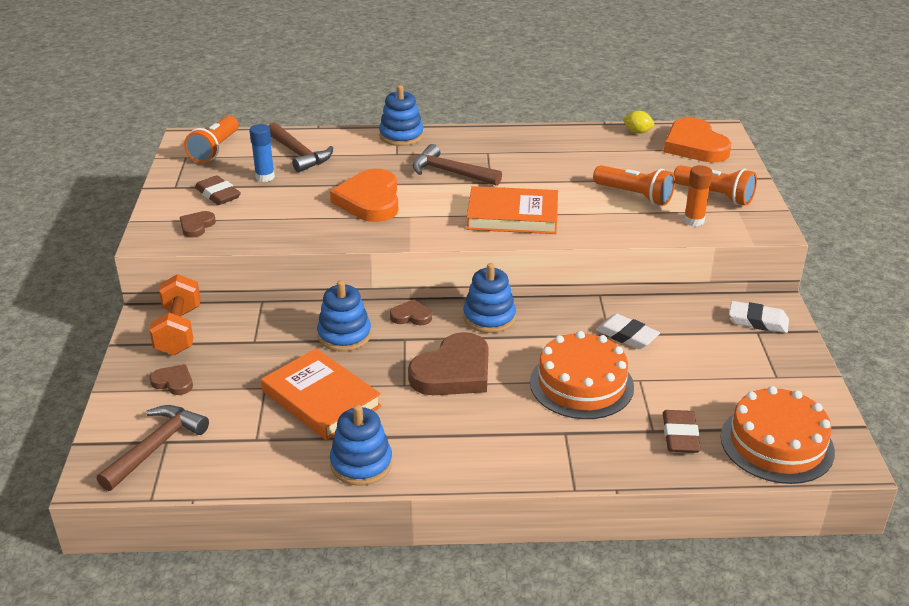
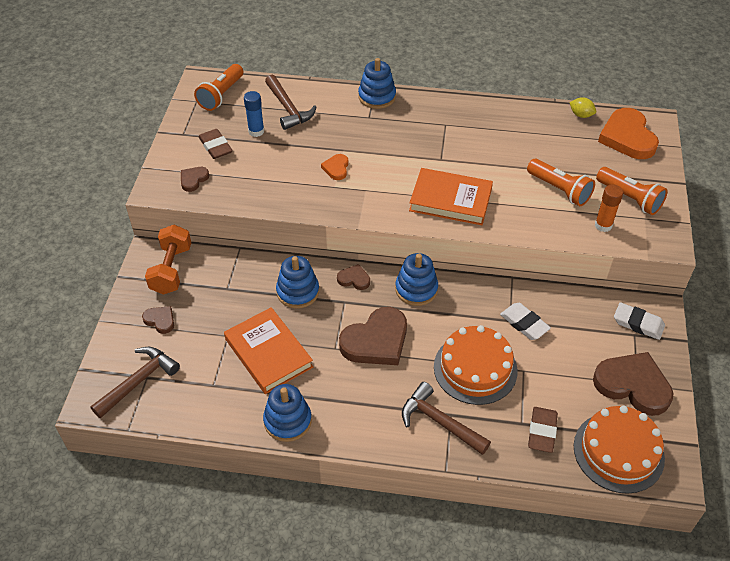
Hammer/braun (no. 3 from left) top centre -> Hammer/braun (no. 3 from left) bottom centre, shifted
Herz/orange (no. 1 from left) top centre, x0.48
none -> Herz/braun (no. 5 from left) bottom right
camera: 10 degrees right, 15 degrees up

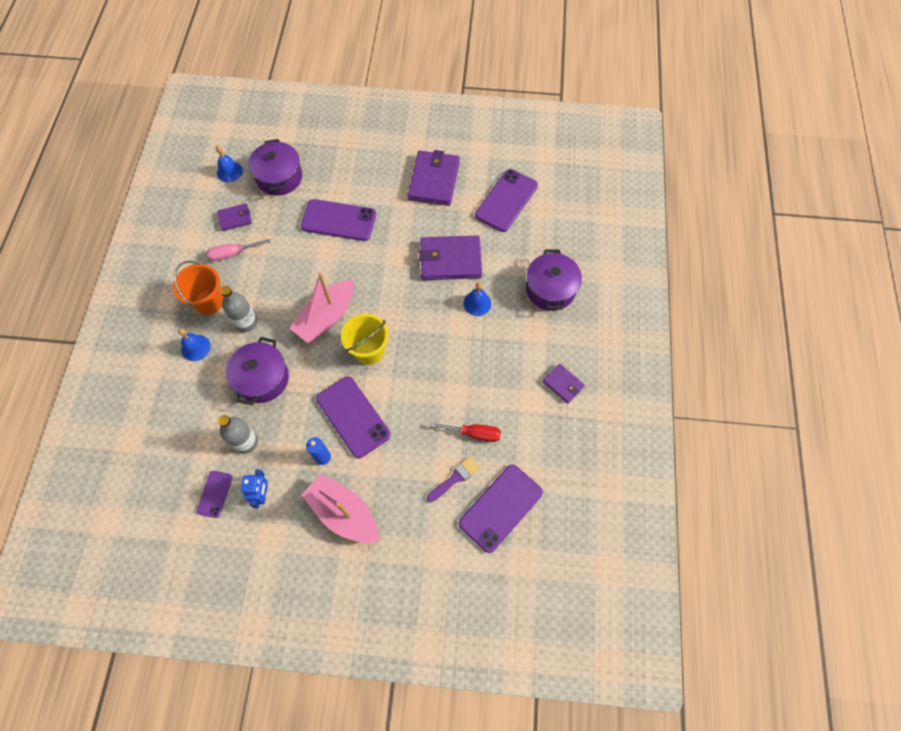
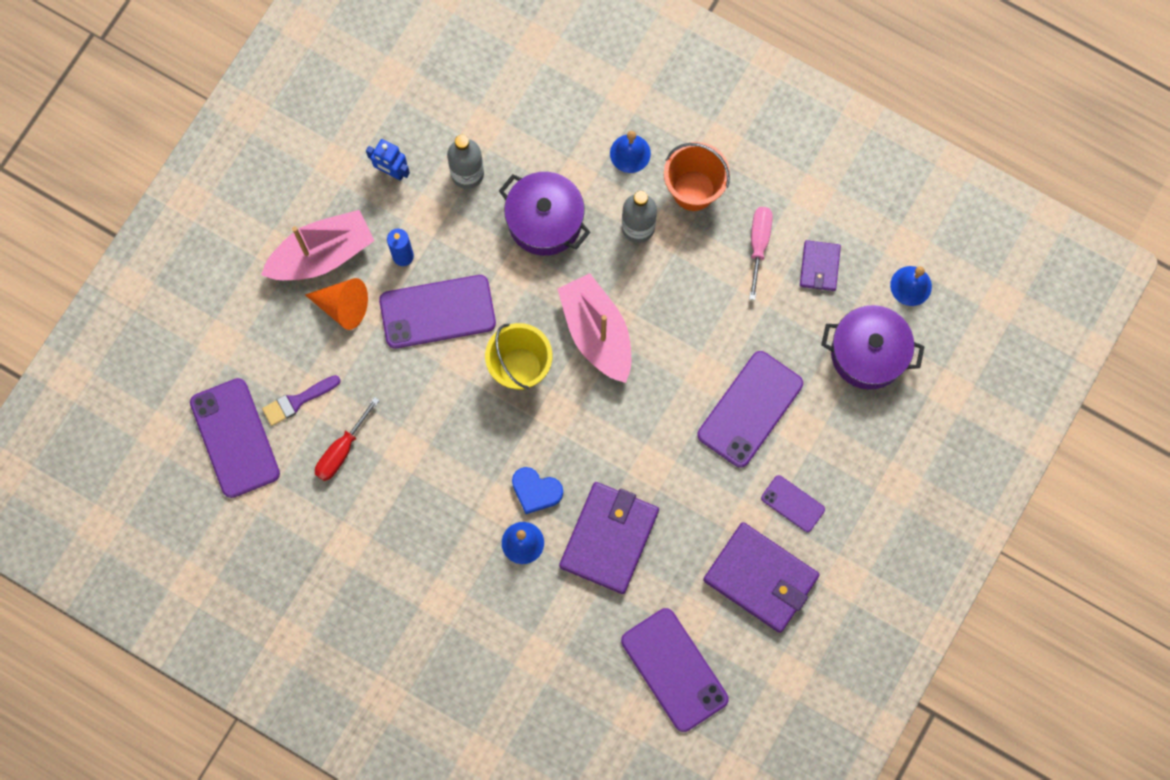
Kochtopf/lila (no. 3 from left) centre -> none
Geldbörse/lila (no. 4 from left) centre -> none
Pinsel/lila centre -> Pinsel/lila middle left, 75 degrees clockwise
Handy/lila (no. 1 from left in the first image) bottom left -> Handy/lila (no. 5 from left) middle right, shifted
none -> Kegel/orange middle left
none -> Herz/blau centre
camera: 115 degrees right, 10 degrees up

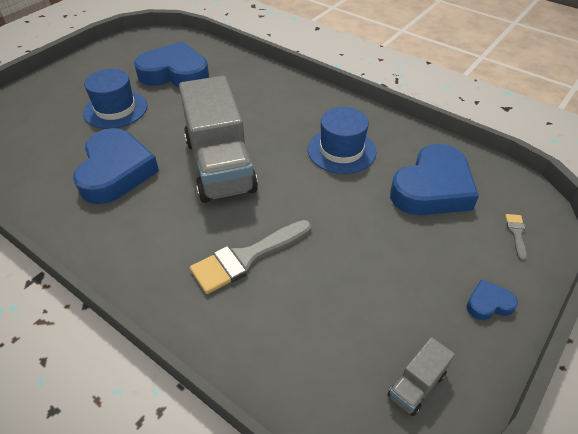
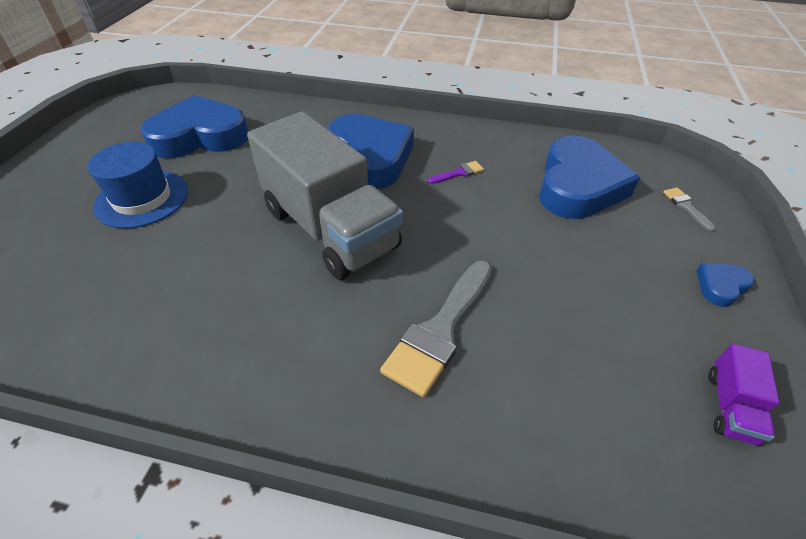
Hut/blau (no. 2 from left) top centre -> Pinsel/lila top centre
Herz/blau (no. 1 from left in the first image) middle left -> Herz/blau (no. 2 from left) top centre, shifted
Lastwagen/grau (no. 2 from left) bottom right -> Lastwagen/lila bottom right
camera: 25 degrees left, 0 degrees up

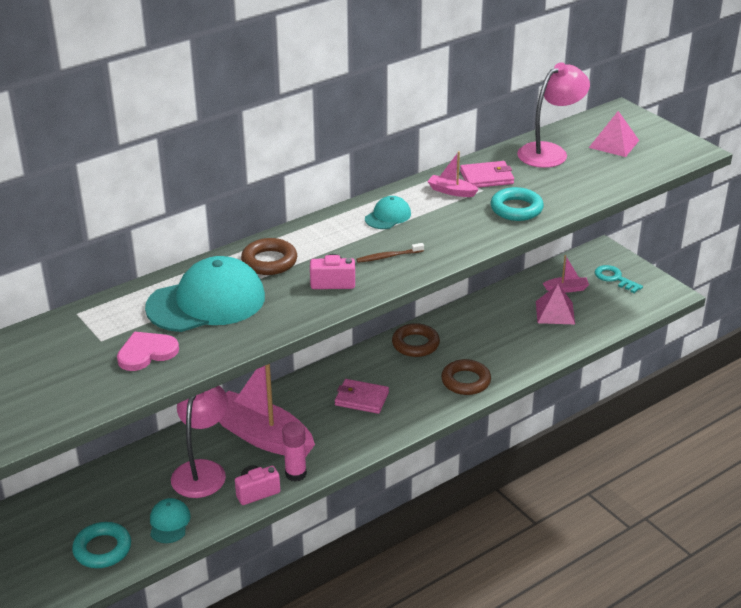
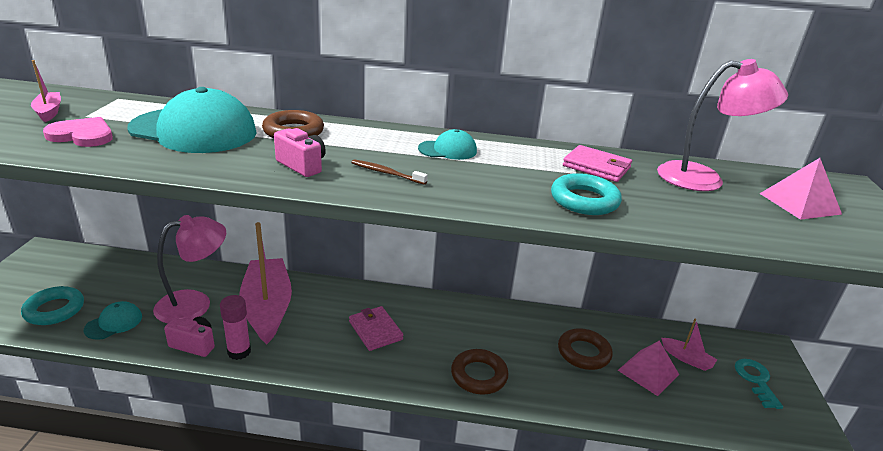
Boot/rosa (no. 2 from left in the first image) top centre -> Boot/rosa (no. 1 from left) top left, shifted
Ring/braun (no. 2 from left in the first image) centre -> Ring/braun (no. 3 from left) bottom centre, shifted
camera: 40 degrees right, 5 degrees down

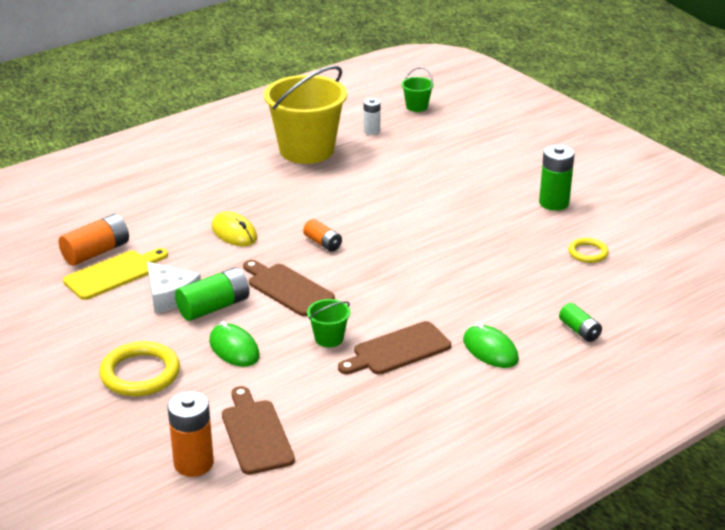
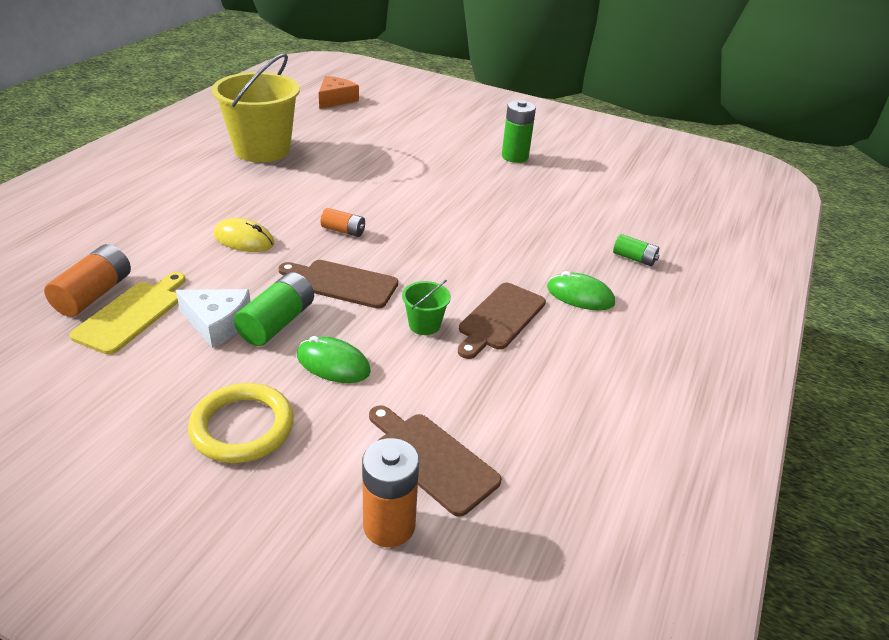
Eimer/grün (no. 2 from left) top centre -> Käse/orange top centre
Batterie/weiß top centre -> none
Ring/gelb (no. 2 from left) middle right -> none
camera: 30 degrees left, 5 degrees up

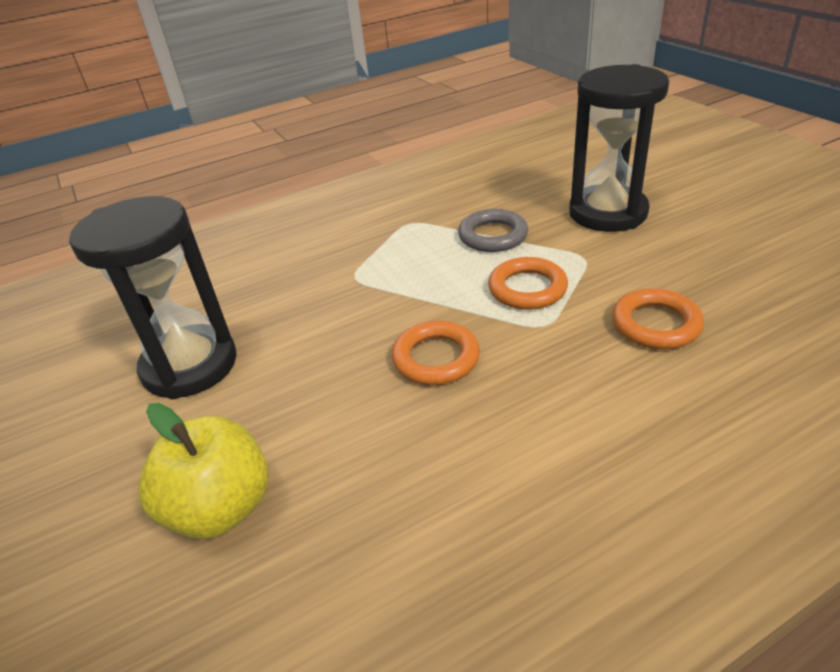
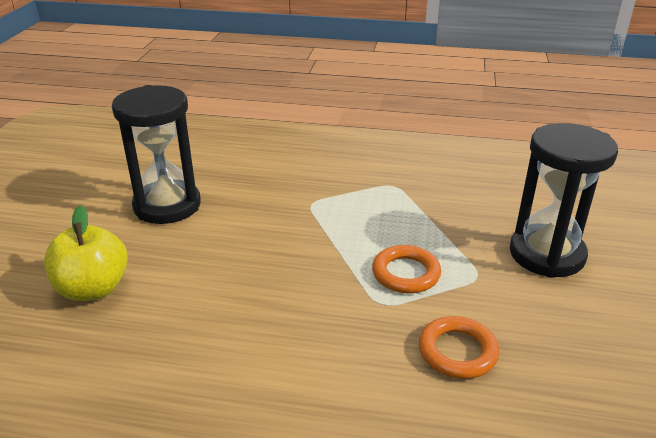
Ring/grau centre -> none
Ring/orange (no. 1 from left) centre -> none
camera: 35 degrees right, 5 degrees down

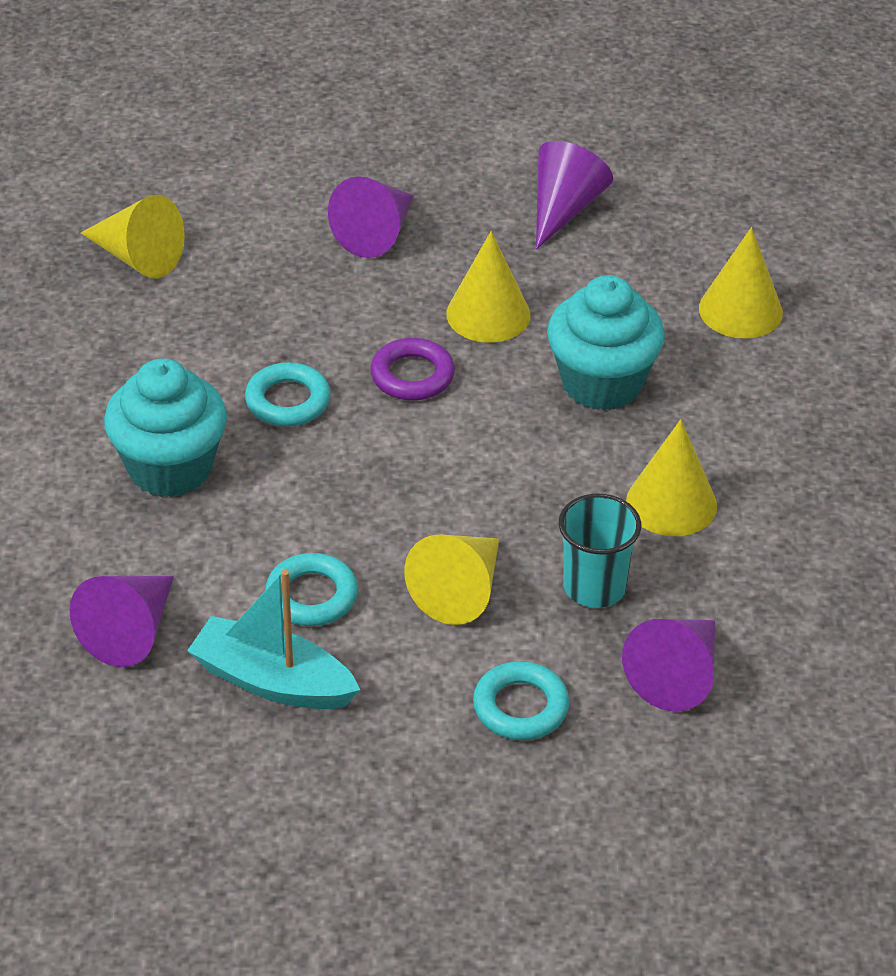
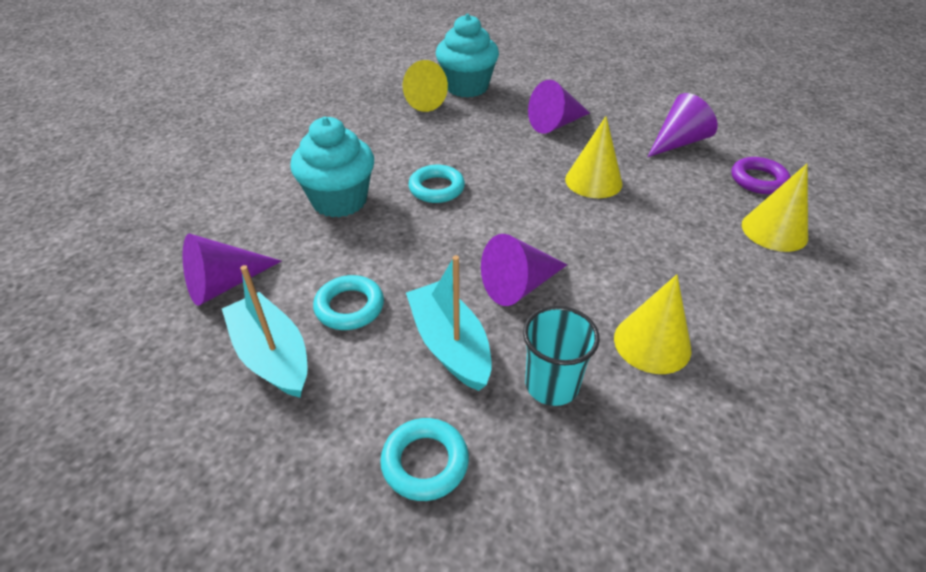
Muffin/türkis (no. 2 from left) middle right -> Muffin/türkis (no. 2 from left) top centre, shifted
Ring/lila centre -> Ring/lila top right, shifted
Kegel/gelb (no. 2 from left) centre -> Boot/türkis (no. 2 from left) centre
Kegel/lila (no. 4 from left in the first image) bottom right -> Kegel/lila (no. 2 from left) centre, shifted
camera: 30 degrees right, 0 degrees up

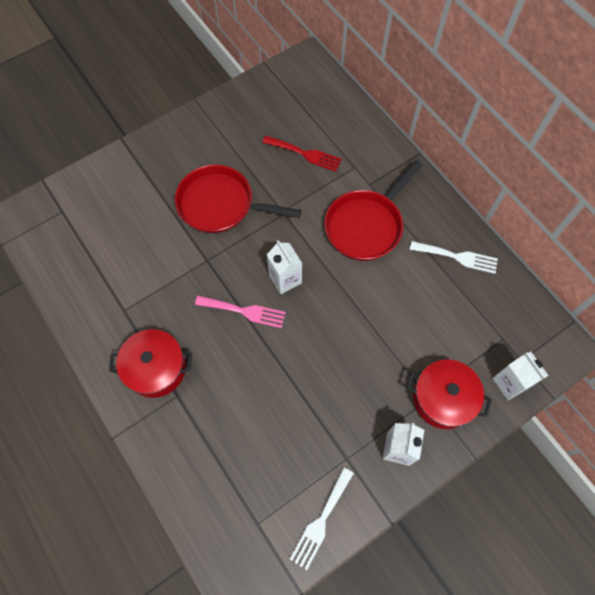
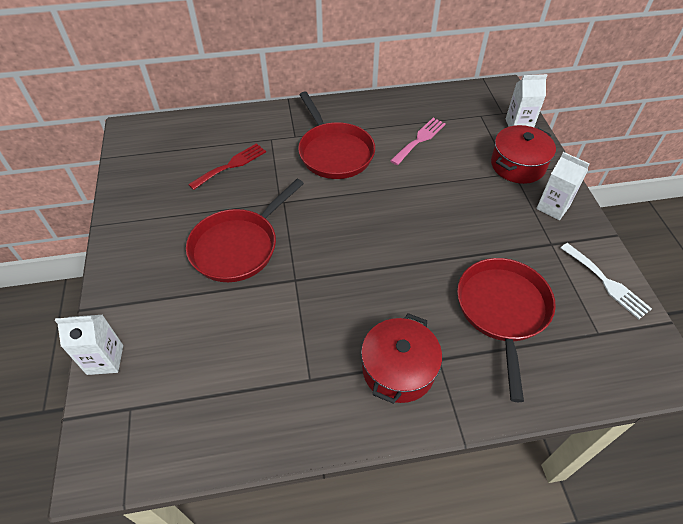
Getränkekarton/weiß (no. 1 from left) centre -> Getränkekarton/weiß (no. 1 from left) middle left, shifted
Gabel/weiß (no. 2 from left) middle right -> none
Gabel/rosa centre -> Gabel/rosa top centre, shifted
none -> Pfanne/rot (no. 3 from left) middle right
camera: 65 degrees left, 15 degrees down

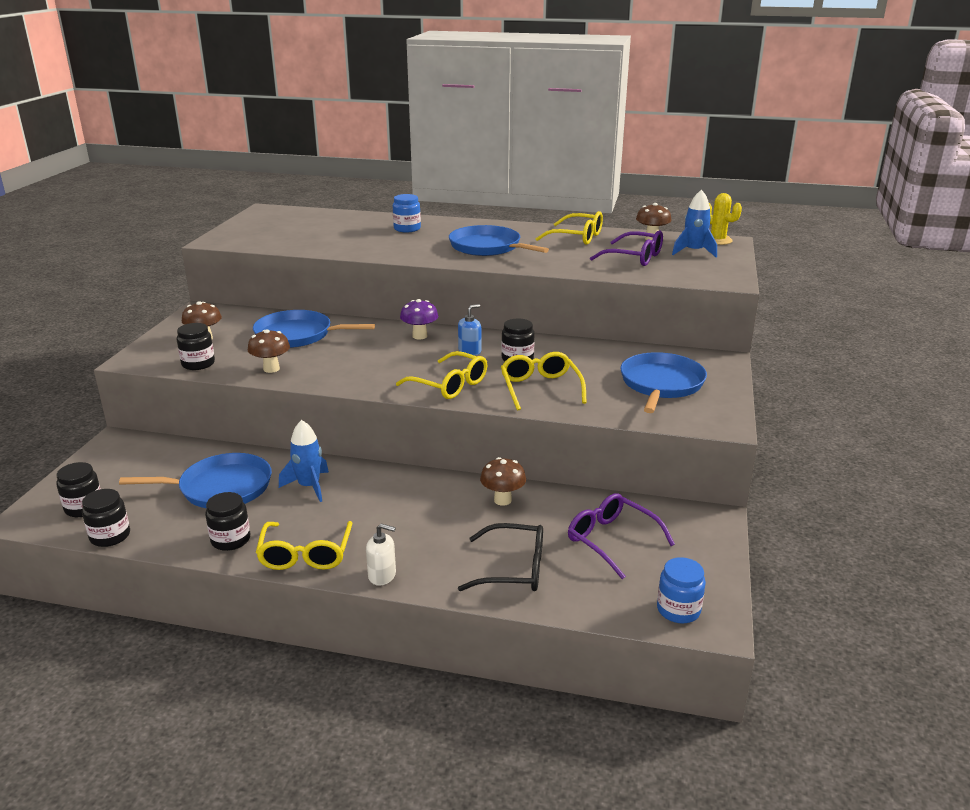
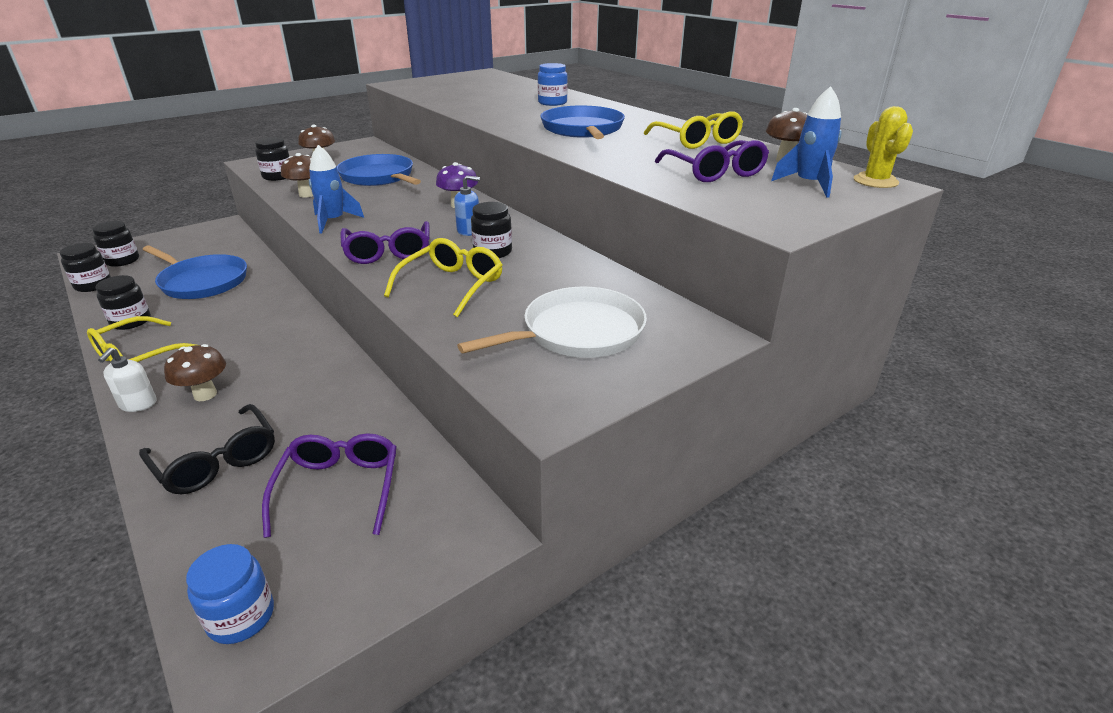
Brille/gelb (no. 2 from left) centre -> Brille/lila (no. 2 from left) centre
Pfanne/blau (no. 4 from left) middle right -> Pfanne/weiß centre
Rakete/blau (no. 1 from left) middle left -> Rakete/blau (no. 1 from left) top left, shifted
Pilz/braun (no. 3 from left in the first image) centre -> Pilz/braun (no. 1 from left) middle left, shifted
Seifenspender/weiß bottom centre -> Seifenspender/weiß middle left, 45 degrees clockwise
camera: 40 degrees right, 5 degrees up

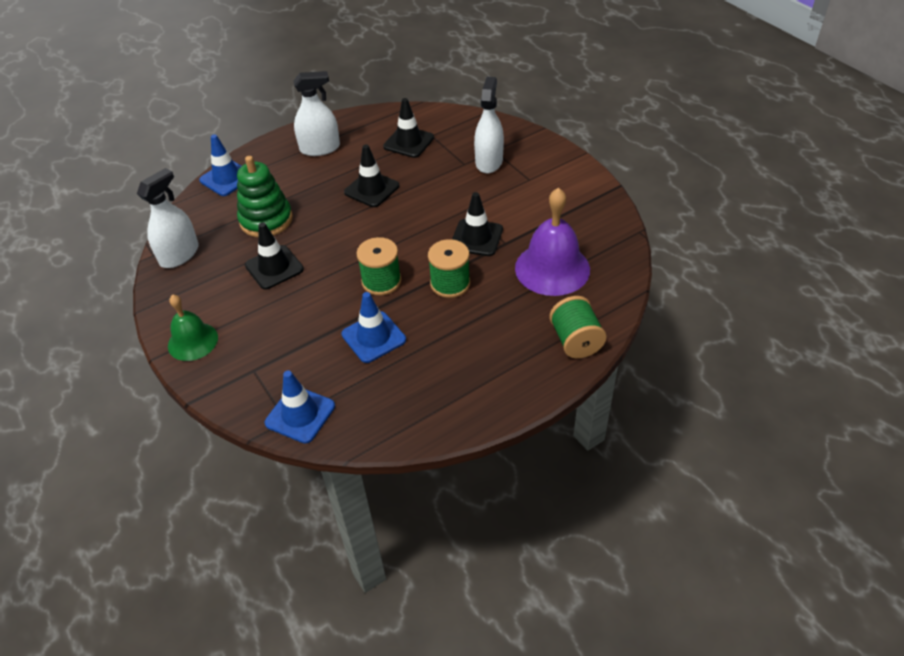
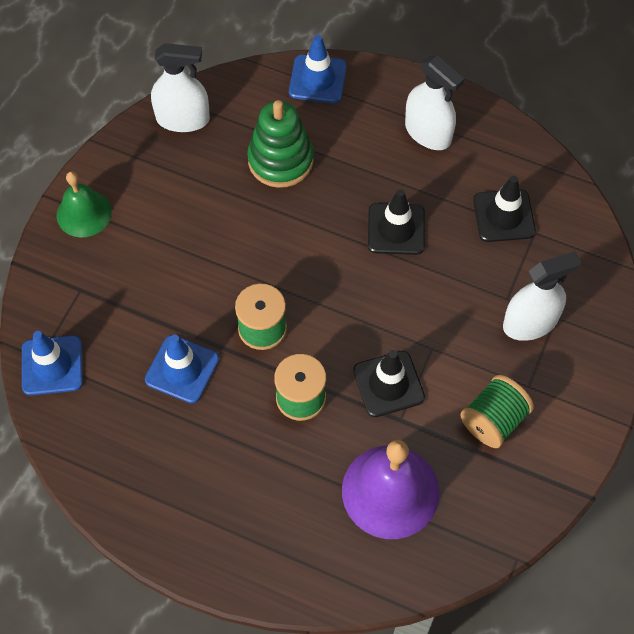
Leitkegel/schwarz (no. 1 from left) middle left -> none
Garnrolle/grün (no. 3 from left) centre -> Garnrolle/grün (no. 3 from left) middle right, shifted
camera: 55 degrees right, 15 degrees up

